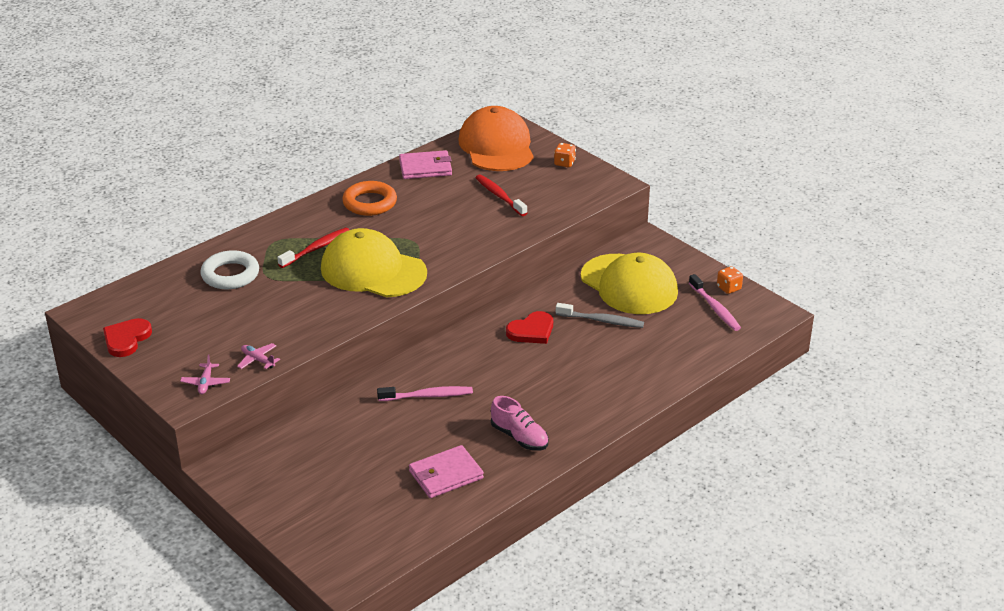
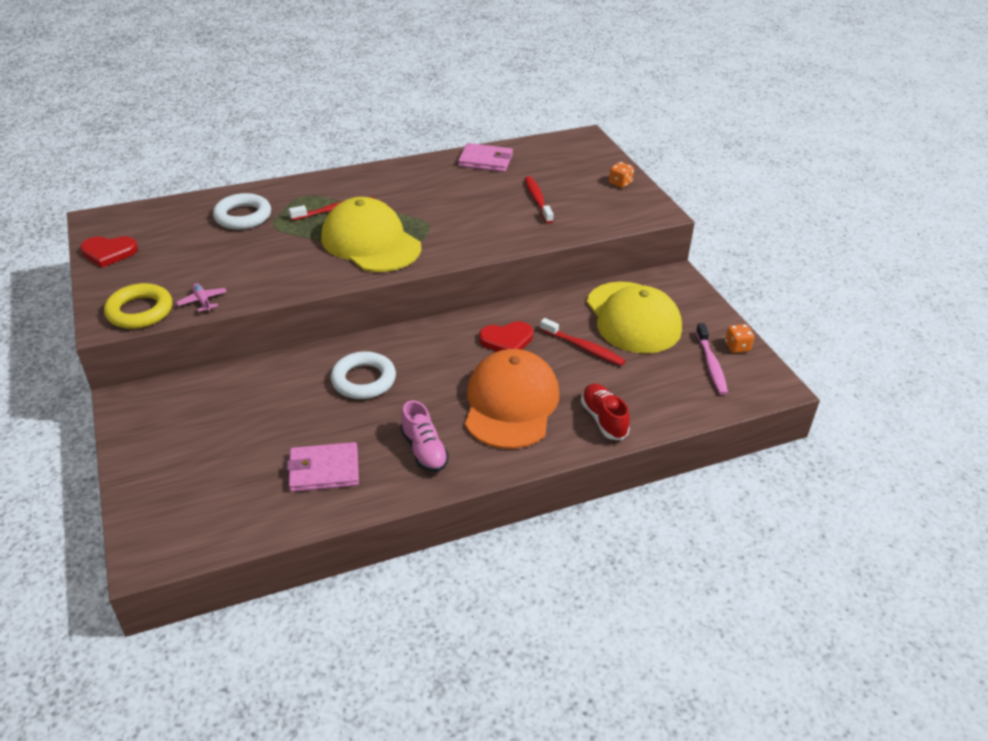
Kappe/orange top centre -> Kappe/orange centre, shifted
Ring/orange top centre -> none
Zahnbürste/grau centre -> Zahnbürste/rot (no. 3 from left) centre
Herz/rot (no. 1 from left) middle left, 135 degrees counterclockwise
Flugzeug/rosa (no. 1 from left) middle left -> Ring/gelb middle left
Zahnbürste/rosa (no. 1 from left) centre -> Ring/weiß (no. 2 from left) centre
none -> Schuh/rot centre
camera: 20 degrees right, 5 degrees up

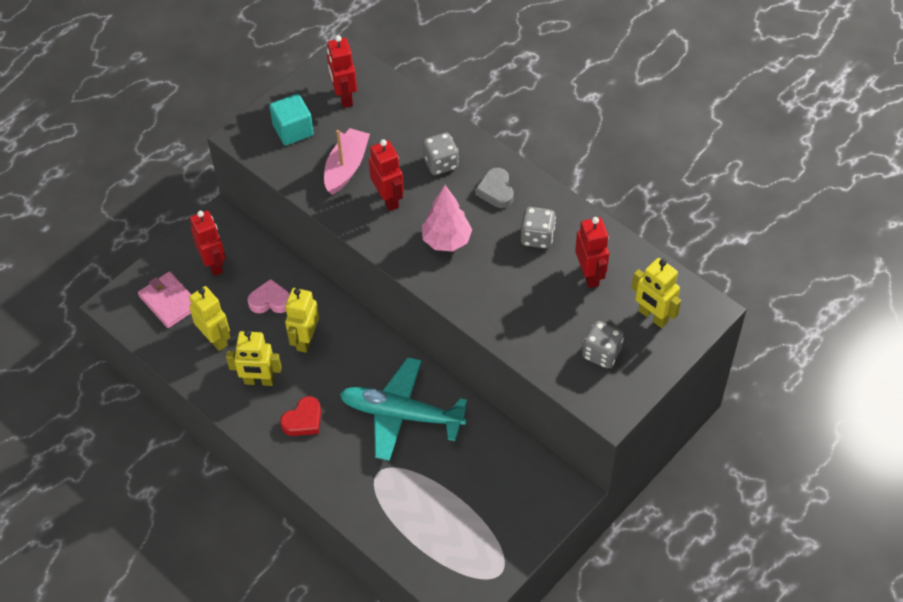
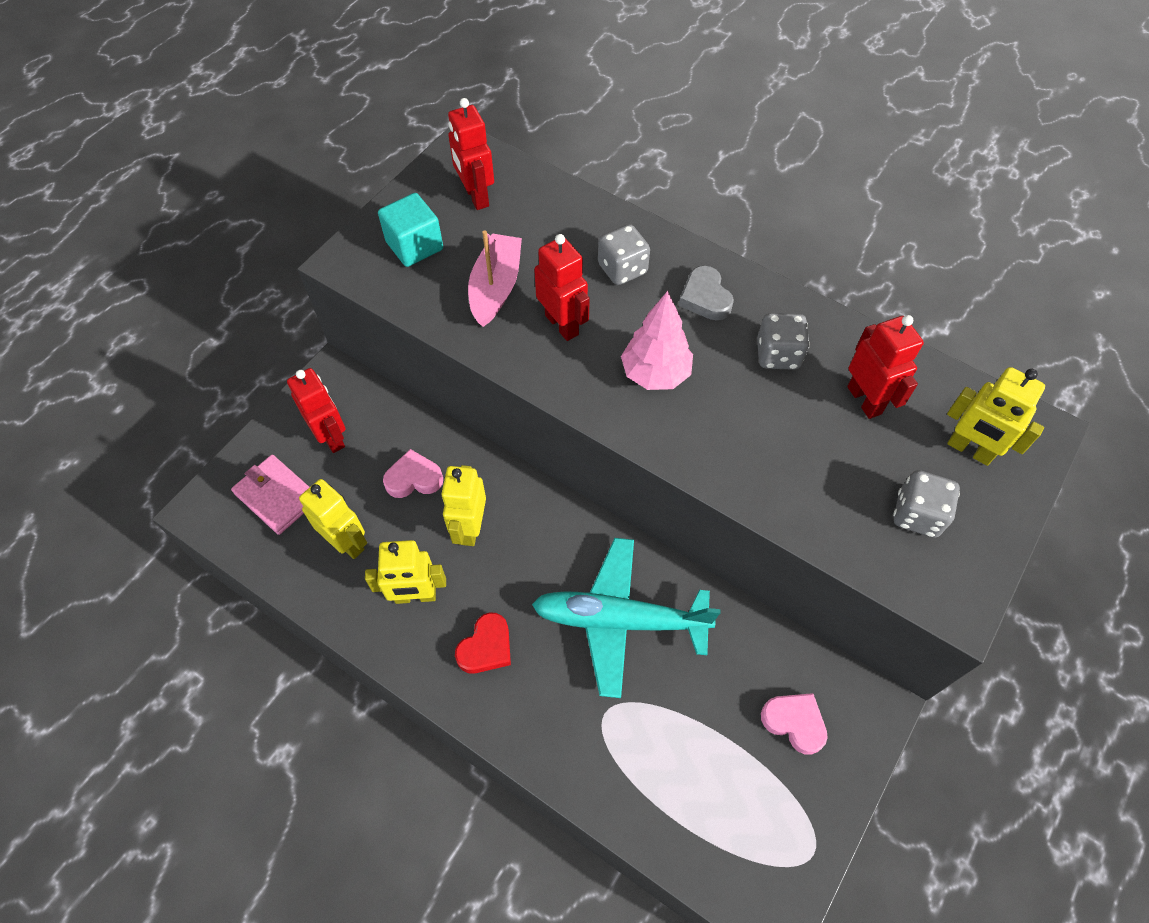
none -> Herz/rosa (no. 2 from left) bottom right
camera: 10 degrees left, 5 degrees up

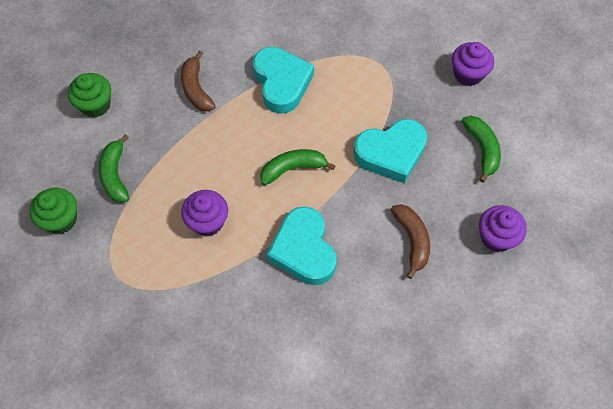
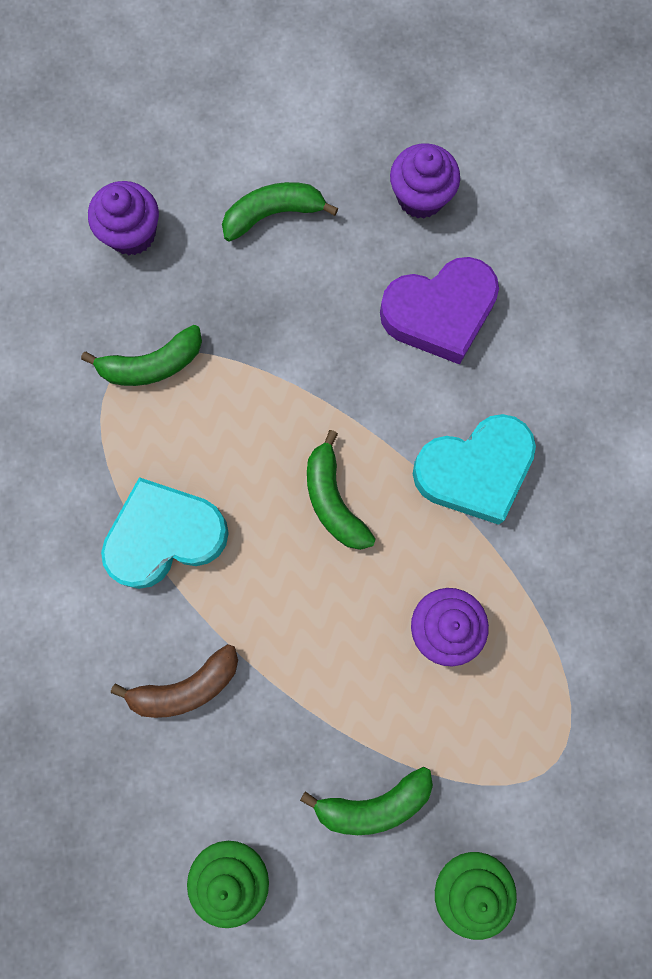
Herz/türkis (no. 3 from left) centre -> none
Banane/braun (no. 2 from left) middle right -> Herz/lila top right
none -> Banane/grün (no. 1 from left) middle left
camera: 95 degrees left, 15 degrees up

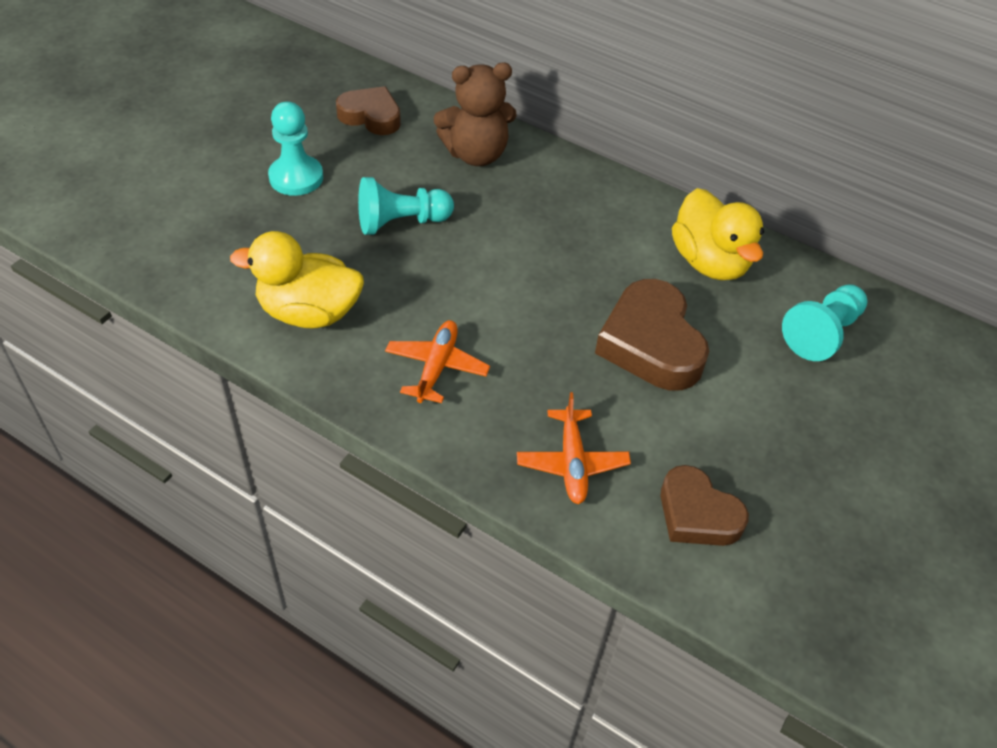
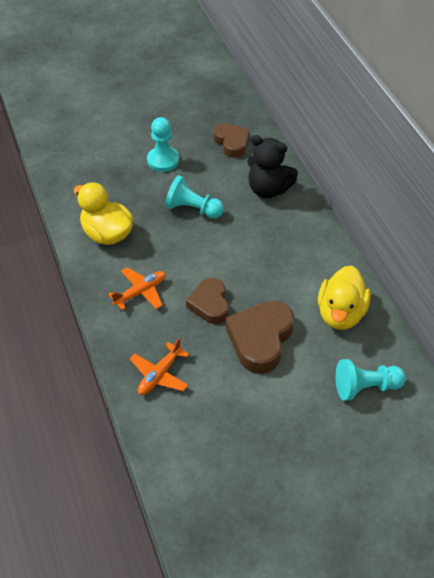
Teddybär/braun top centre -> Teddybär/schwarz top centre
Herz/braun (no. 3 from left in the first image) bottom right -> Herz/braun (no. 1 from left) centre, shifted
camera: 40 degrees right, 0 degrees up

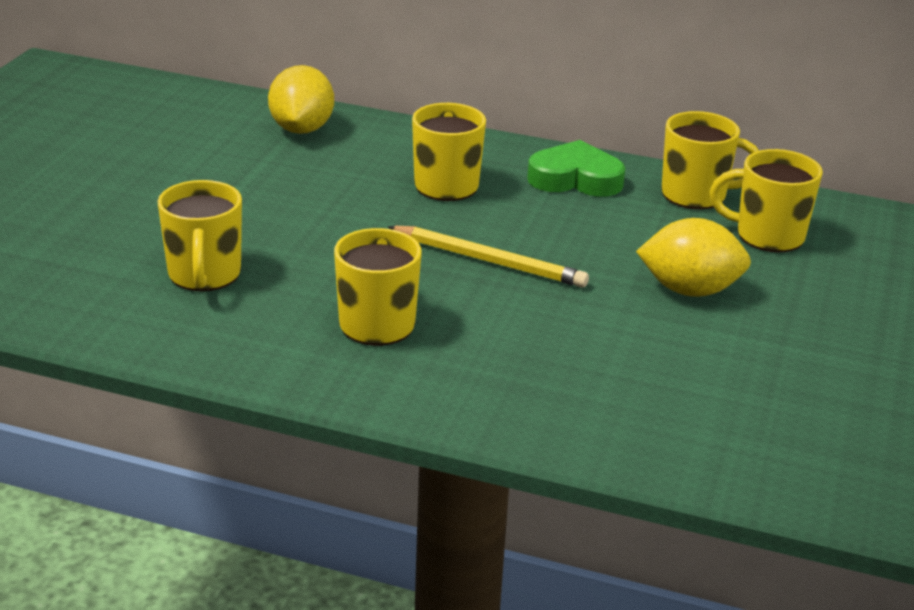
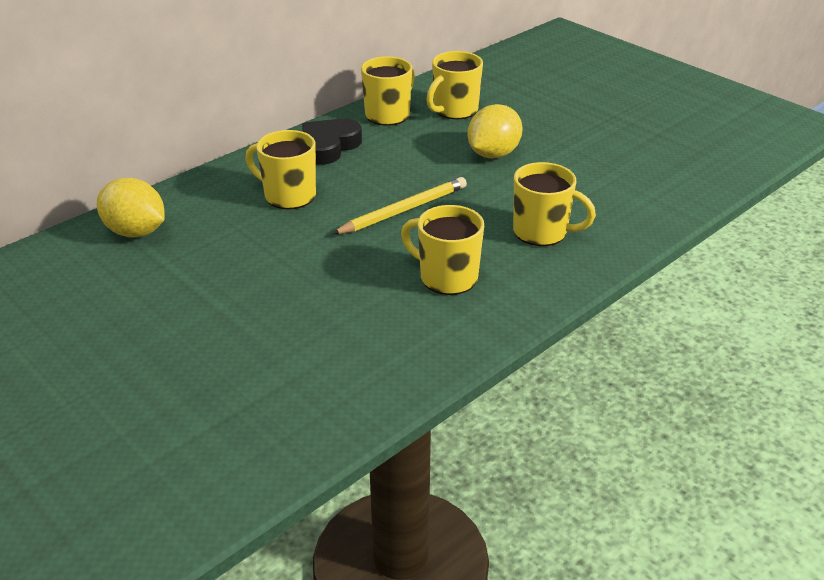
Herz/grün top centre -> Herz/schwarz top centre
Tasse/gelb (no. 1 from left in the first image) middle left -> Tasse/gelb (no. 5 from left) middle right, shifted
camera: 60 degrees left, 5 degrees up

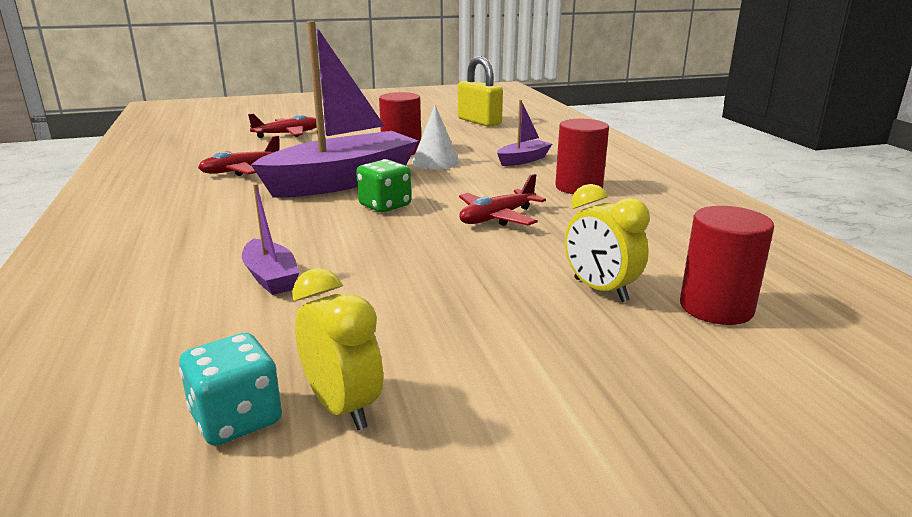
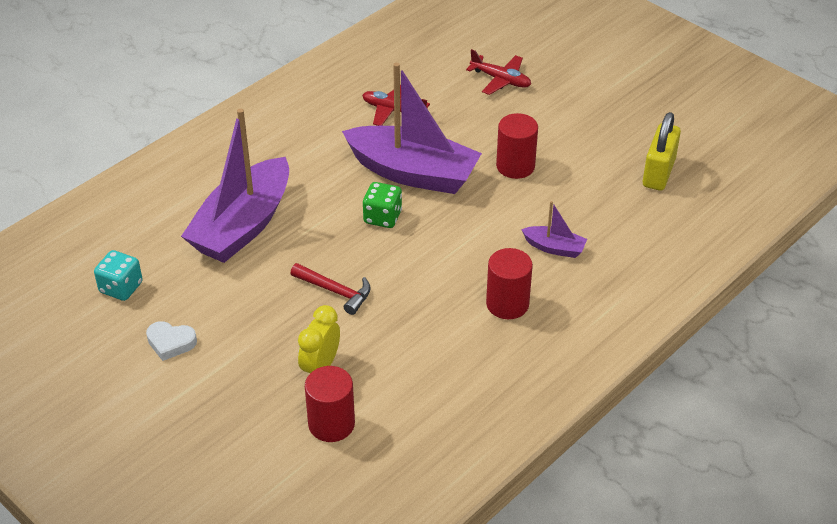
Kegel/weiß top centre -> none
Flugzeug/rot (no. 3 from left) centre -> none
Boot/lila (no. 1 from left) middle left, x2.28
Wecker/gelb (no. 1 from left) bottom centre -> none
none -> Hammer/rot centre
none -> Herz/weiß middle left
camera: 60 degrees right, 20 degrees up

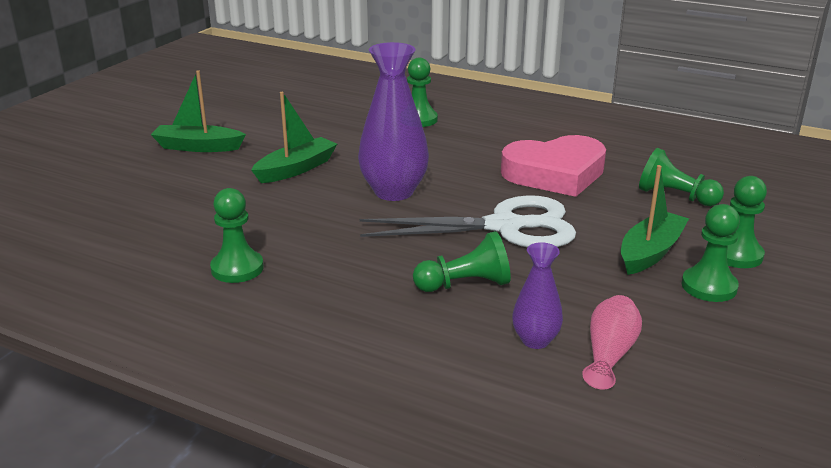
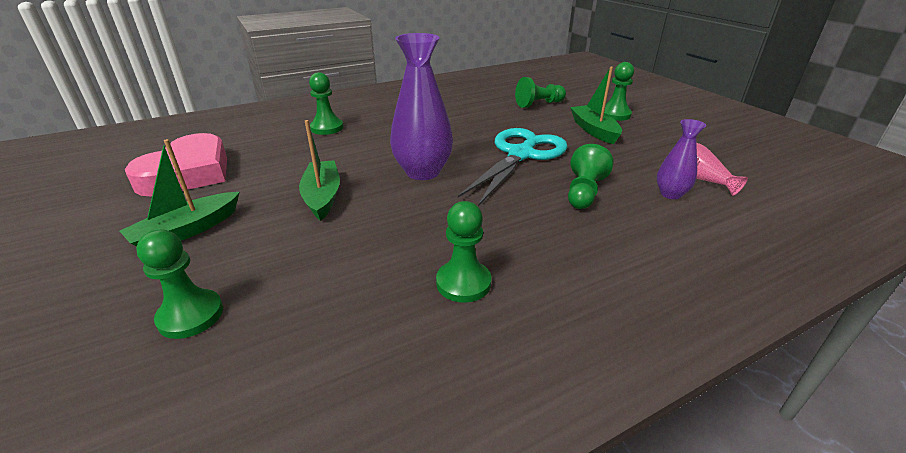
Herz/rosa centre -> Herz/rosa middle left, shifted
Schere/weiß centre -> Schere/türkis centre
Bauer/grün (no. 5 from left in the first image) middle right -> Bauer/grün (no. 1 from left) middle left, shifted
camera: 55 degrees left, 5 degrees up

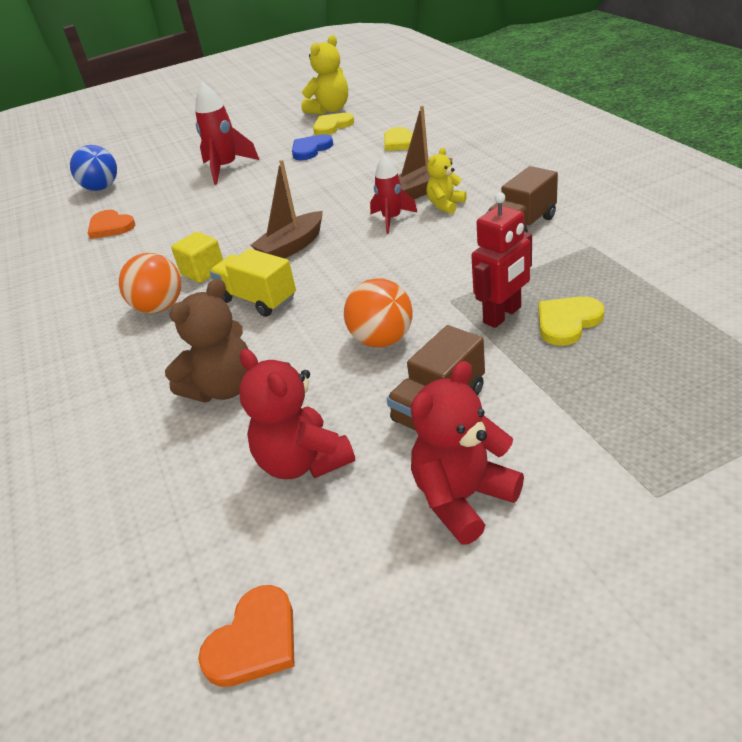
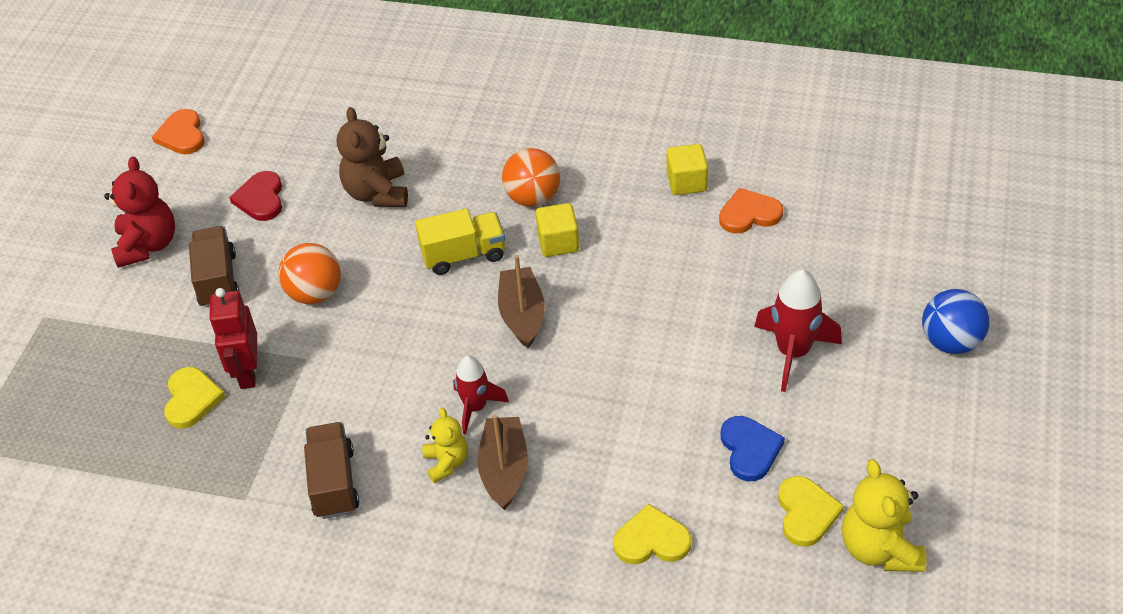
Ball/blau top left -> Ball/blau middle right, shifted
Teddybär/rot (no. 1 from left) centre -> Herz/rot top left
none -> Kubus/gelb (no. 2 from left) top centre
camera: 125 degrees right, 10 degrees up

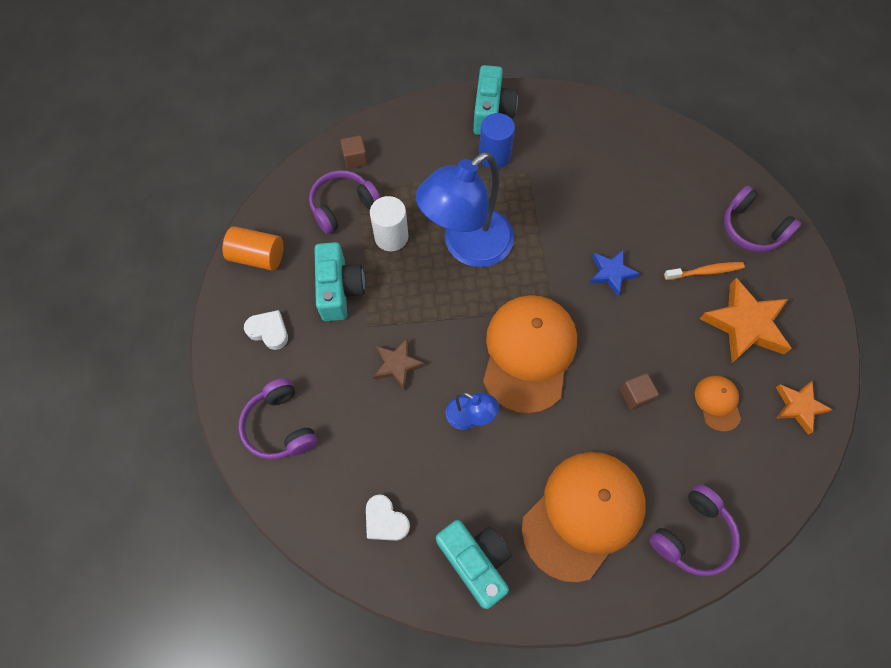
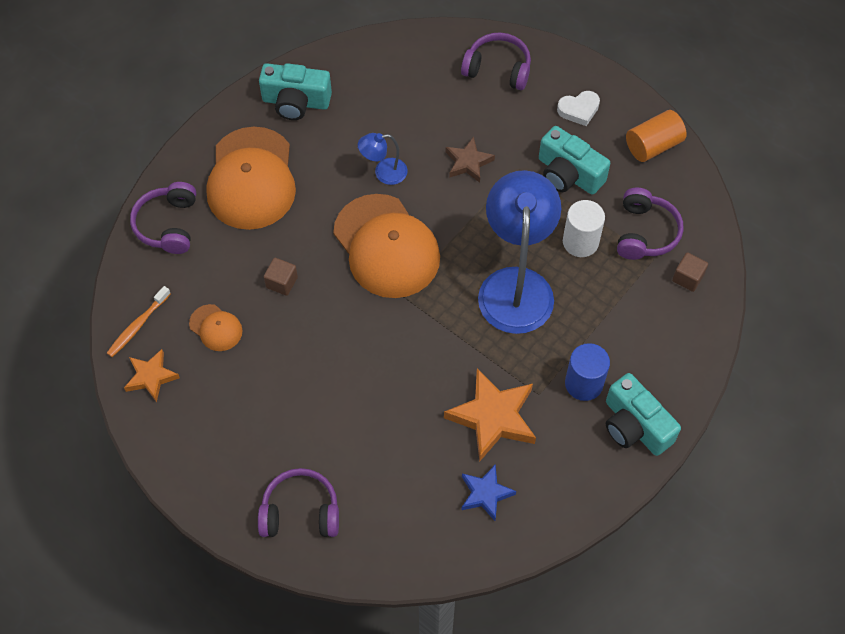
Stern/blau middle right -> Stern/blau bottom centre, shifted
Zahnbürste/orange middle right -> Zahnbürste/orange middle left, shifted
Stern/orange (no. 1 from left in the first image) middle right -> Stern/orange (no. 2 from left) centre, shifted
Herz/weiß (no. 2 from left) bottom centre -> none
camera: 135 degrees right, 5 degrees down

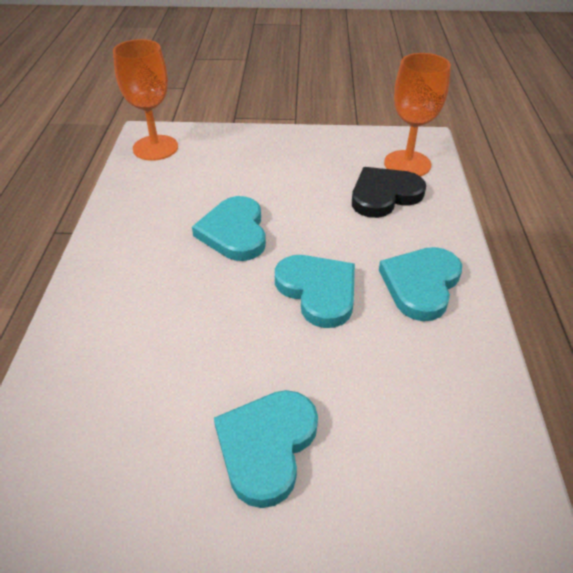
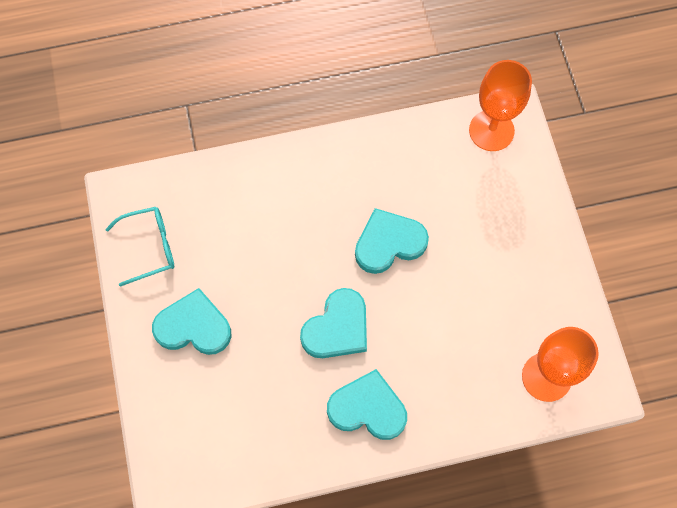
Herz/schwarz middle right -> none
none -> Brille/türkis middle left
camera: 75 degrees right, 25 degrees up

